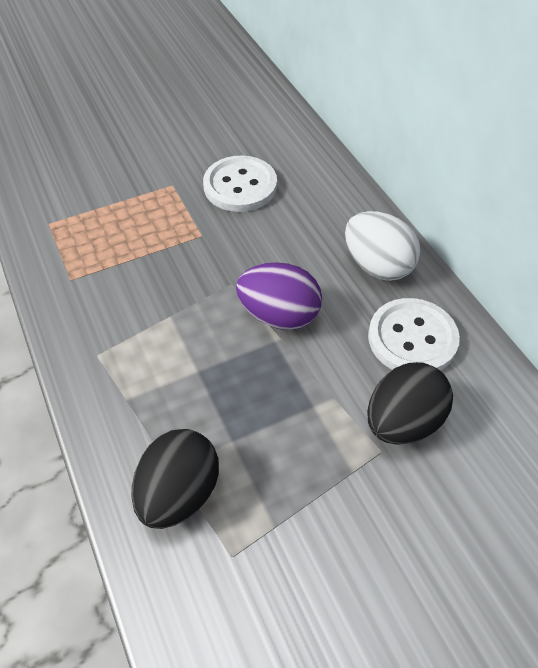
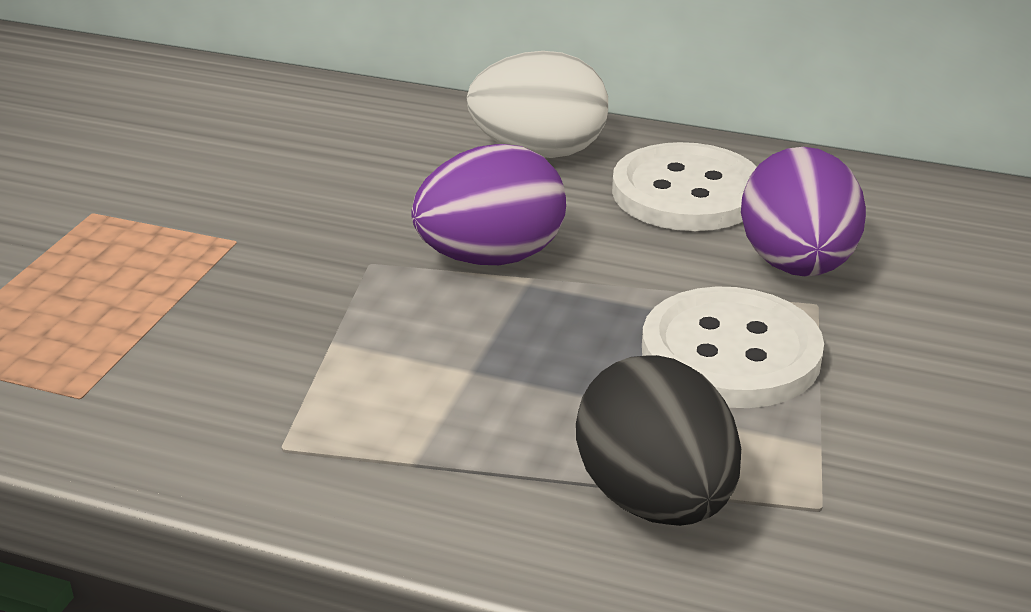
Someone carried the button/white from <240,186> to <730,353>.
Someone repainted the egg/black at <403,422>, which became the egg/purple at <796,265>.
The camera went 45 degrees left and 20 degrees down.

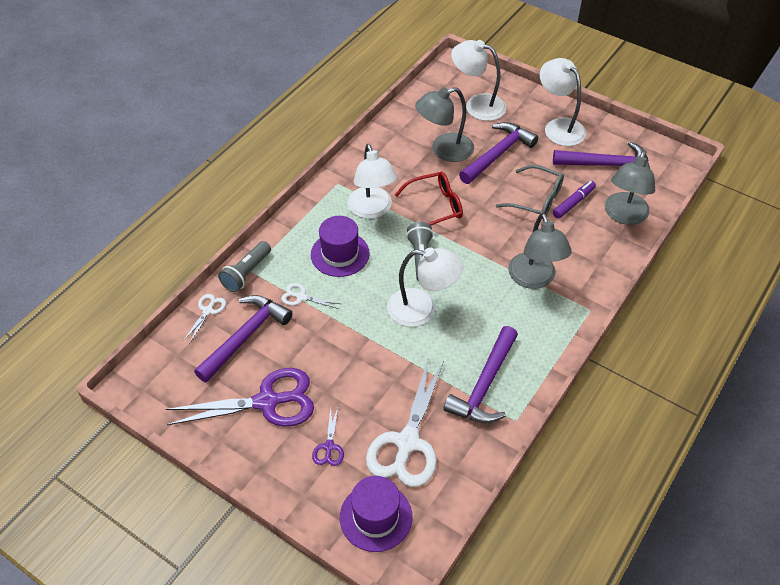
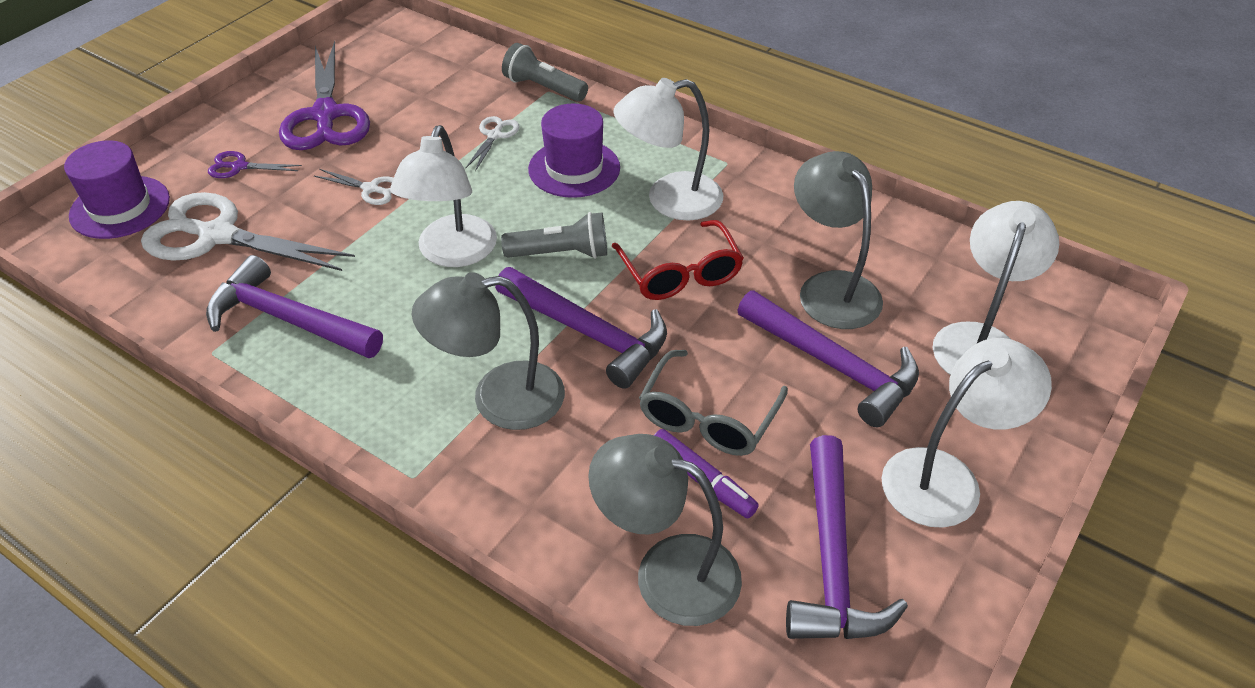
Someone carried the scissors/white from <208,311> to <370,189>.
Someone carried the hammer/purple from <246,336> to <589,333>.
The camera went 90 degrees right and 5 degrees down.

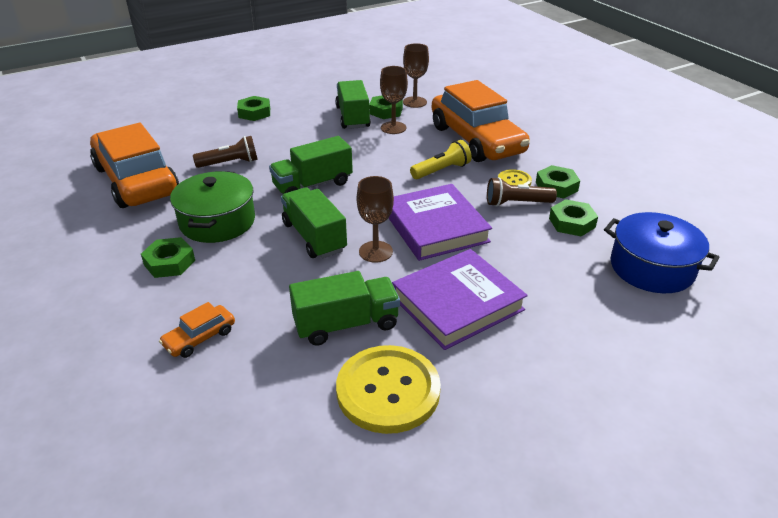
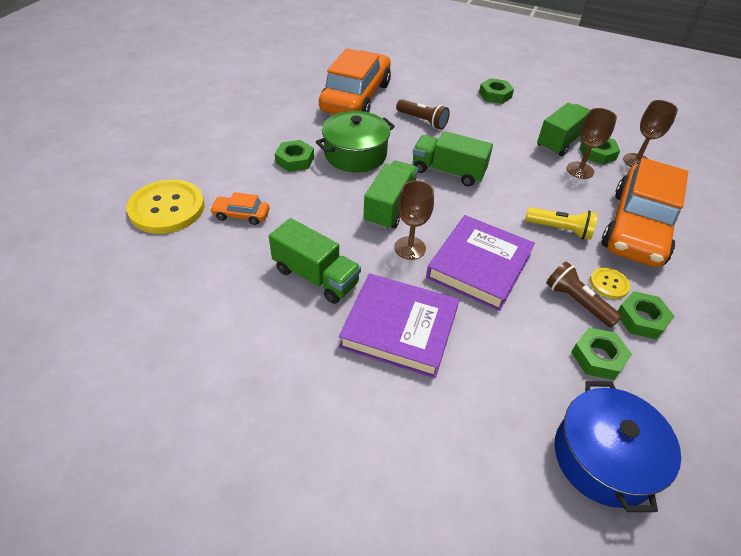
Someone carried the button/yellow from <388,390> to <167,208>.
The camera went 50 degrees right and 10 degrees up.

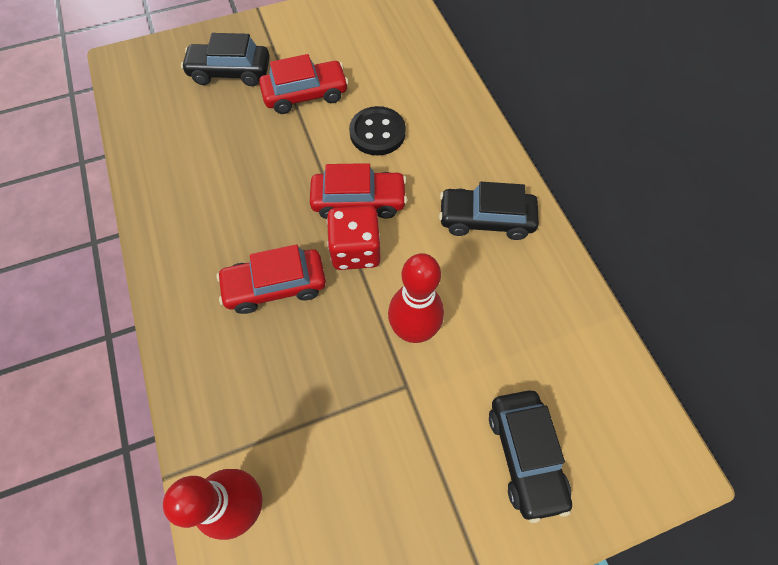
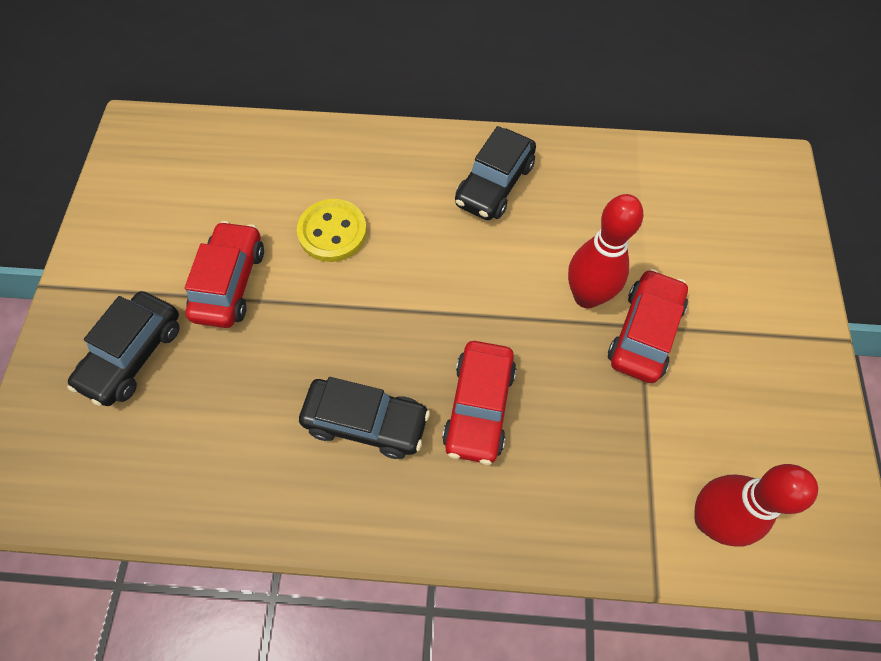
Someone repainted the button/black at <377,133>, which became the button/yellow at <332,232>.
Someone carried the car/red from <358,201> to <644,333>.
Someone took away the dice/red at <355,250>.
Someone carried the car/black from <525,454> to <366,422>.
The camera went 65 degrees left and 0 degrees up.

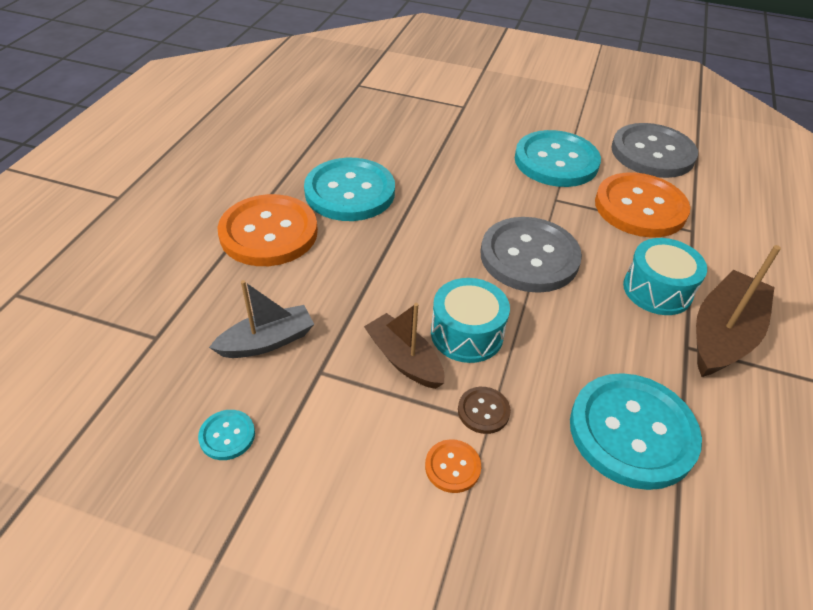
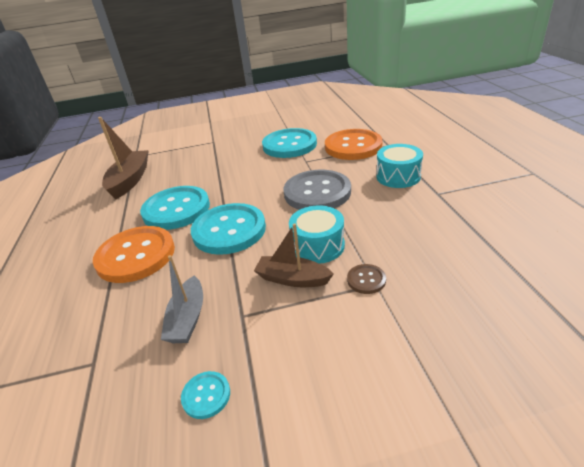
Someone took away the button/grey at <652,153>.
Someone carried the boat/brown from <722,335> to <130,180>.
Someone rotated the boat/grey at <267,341> by 150 degrees clockwise.
Someone carried the button/turquoise from <632,432> to <229,230>.
Someone took away the button/orange at <452,467>.
The camera went 25 degrees left and 10 degrees down.

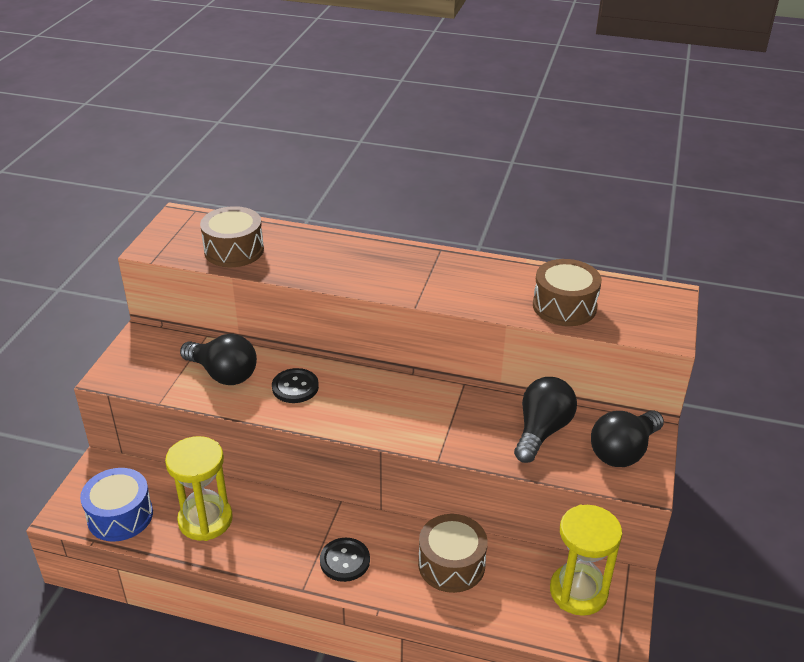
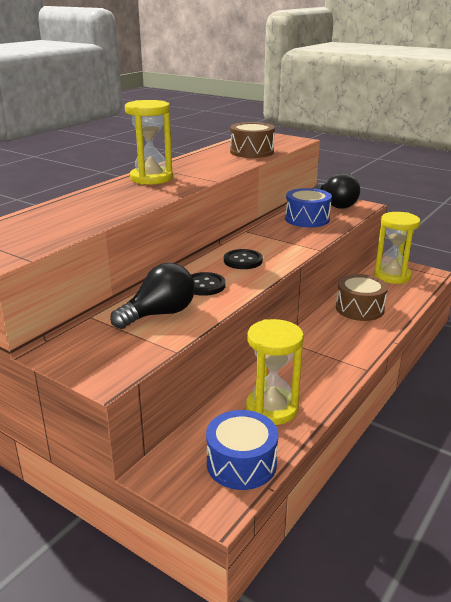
Someone took away the drum/brown at <234,250>.
Someone swapped the light bulb/black at <541,431> for the drum/blue at <307,219>.
Someone carried the button/black from <345,561> to <243,261>.
Someone put down the hourglass/yellow at <151,178>.
The camera went 70 degrees left and 10 degrees down.

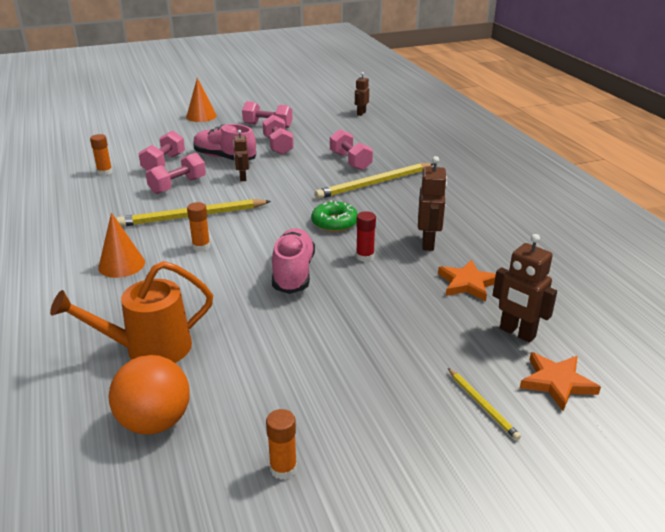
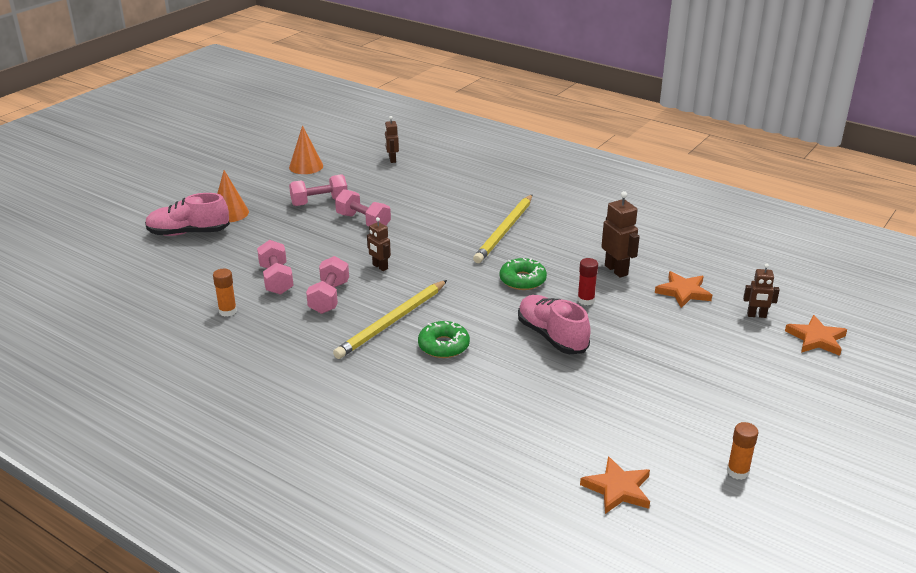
Someone carried the shoe/pink from <224,157> to <188,233>.
Someone took away the dumbbell/pink at <350,161>.
Someone swapped the glue stick/orange at <201,246> for the donut/green at <443,346>.
Someone carried the cone/orange from <121,265> to <306,166>.
Someone scaled the robot/brown at <517,333> by 0.64.
Someone took away the watering can/orange at <148,349>.
Someone swapped the ball/orange at <155,422> for the star/orange at <617,489>.
Someone took away the pencil/yellow at <482,405>.
The camera went 35 degrees left and 0 degrees up.

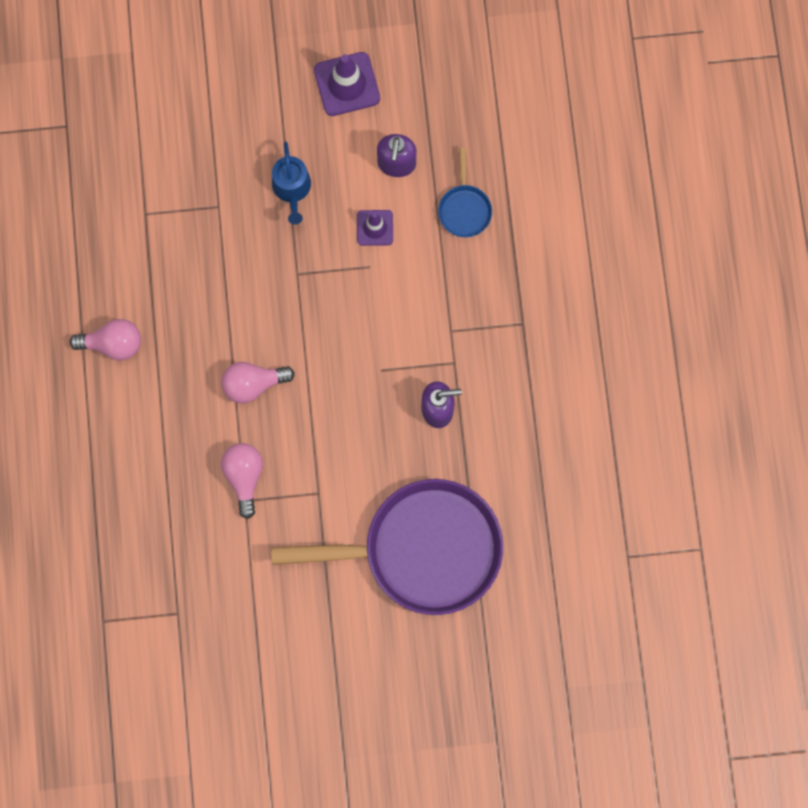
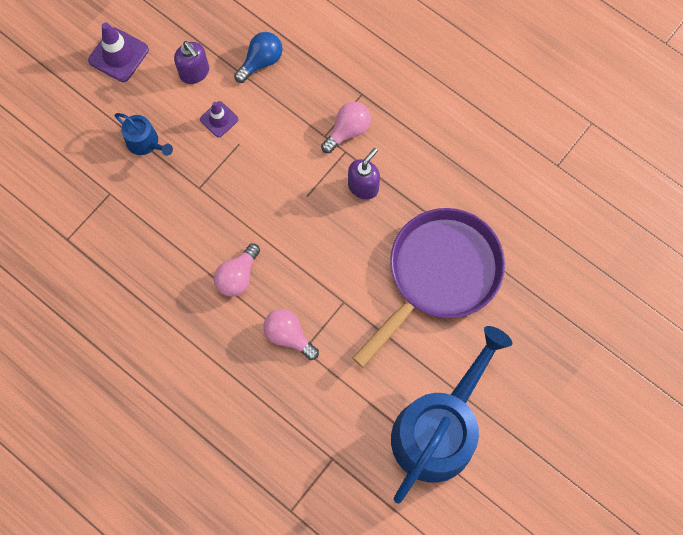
Someone swapped the pan/blue at <464,209> for the light bulb/blue at <261,61>.
Someone carried the light bulb/pink from <113,344> to <348,131>.
Someone put down the watering can/blue at <438,429>.
The camera went 45 degrees left and 5 degrees down.

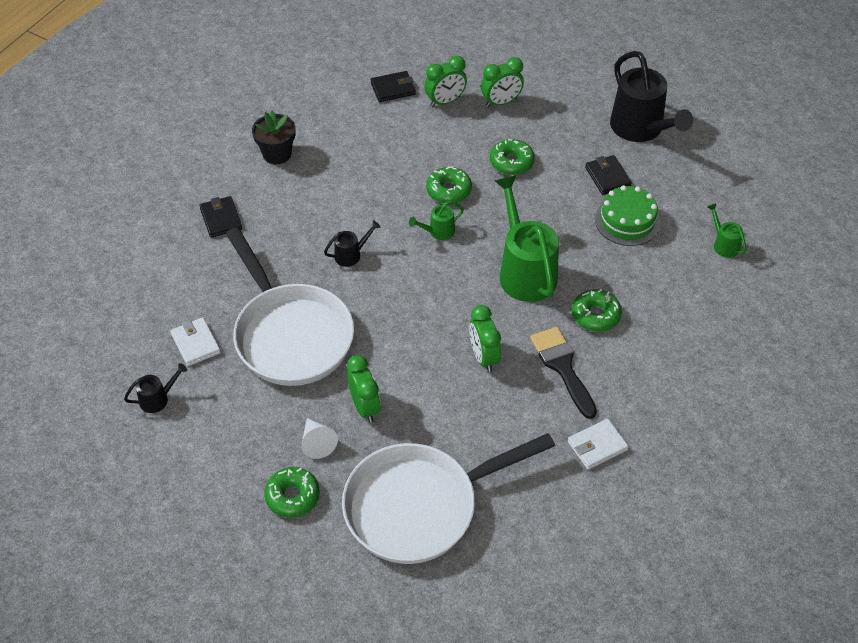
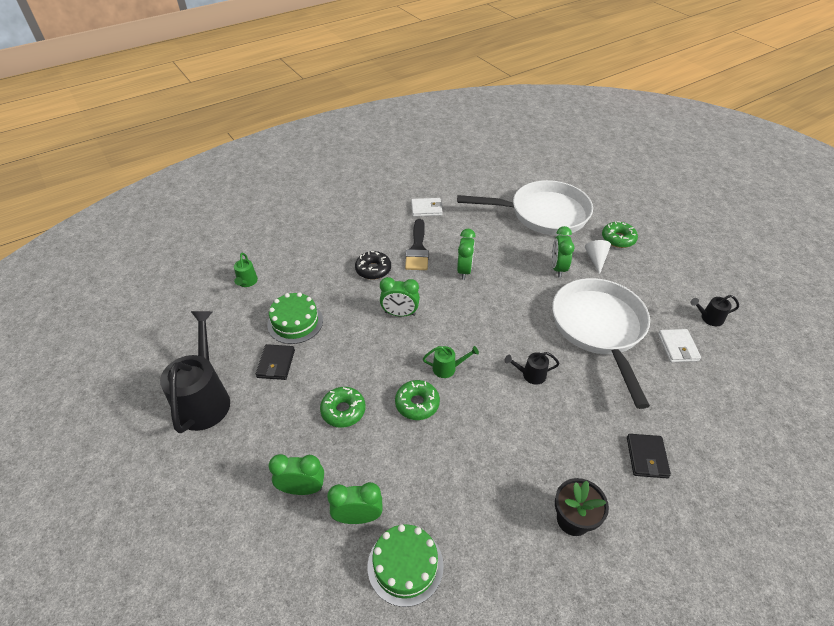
Someone swapped the wallet/black at <393,89> for the cake/green at <405,565>.
Someone swapped the watering can/green at <524,271> for the clock/green at <400,314>.
Someone repainted the donut/green at <595,315>, which became the donut/black at <373,269>.
The camera went 155 degrees left and 5 degrees down.

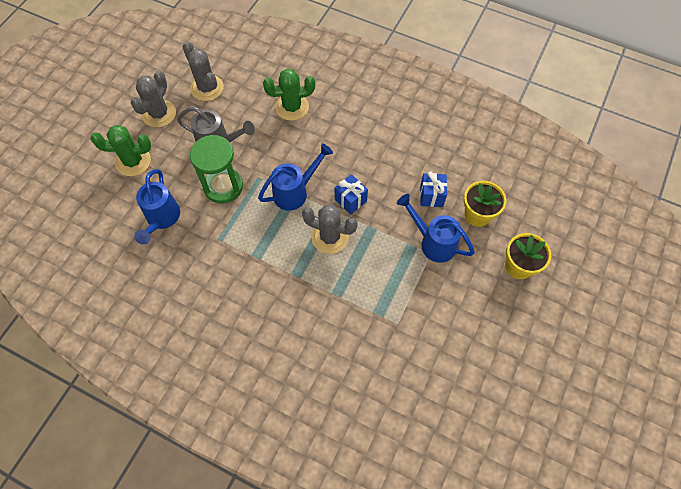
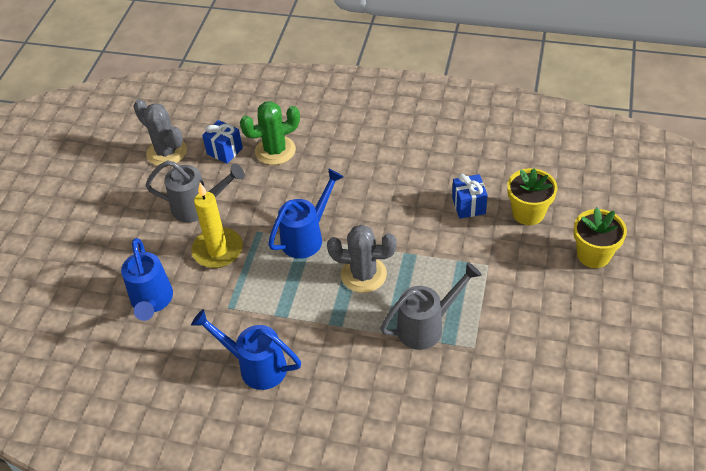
Someone took away the cactus/grey at <159,114>.
Someone took away the cactus/green at <133,161>.
Someone swapped the hourglass/green at <223,186> for the candle/yellow at <218,250>.
Someone carried the gift/blue from <350,200> to <224,151>.
Someone carried the watering can/blue from <432,242> to <255,366>.
Someone put down the watering can/grey at <427,326>.
The camera went 10 degrees left and 15 degrees down.

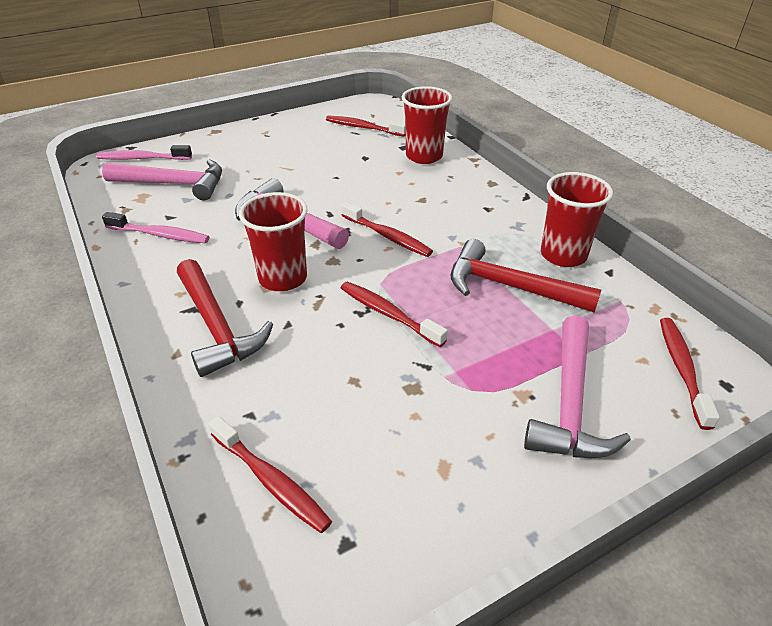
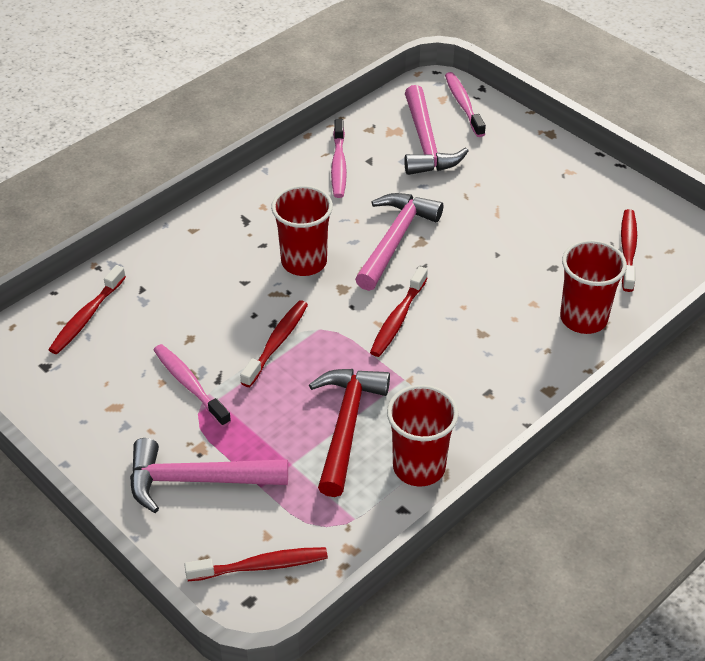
Someone took away the hammer/red at <217,326>.
Someone put down the toothbrush/pink at <189,385>.
The camera went 75 degrees right and 5 degrees up.

